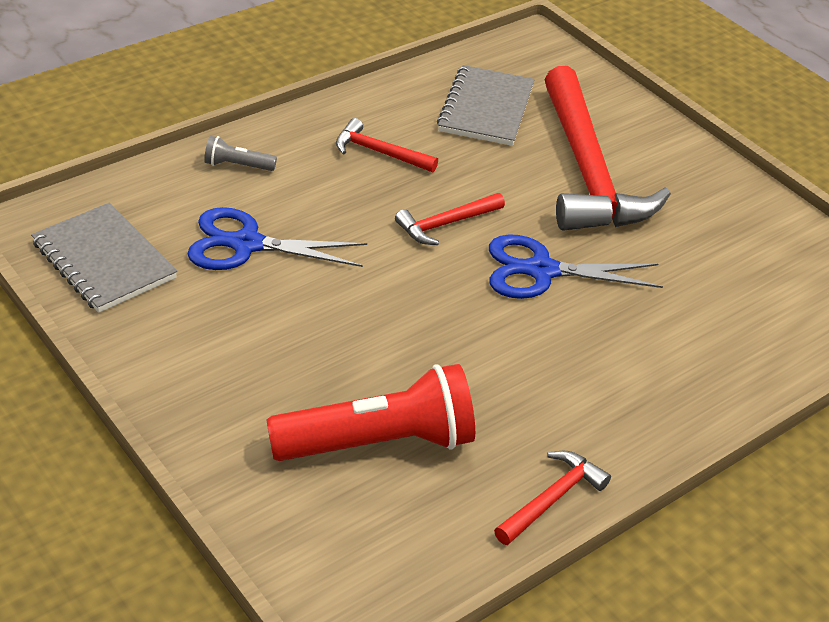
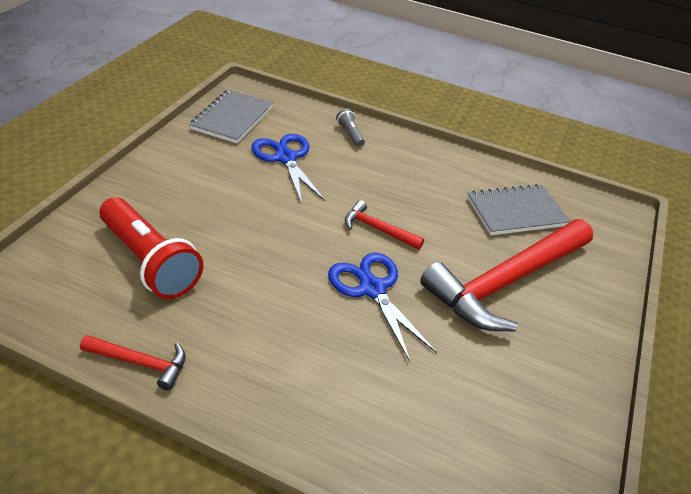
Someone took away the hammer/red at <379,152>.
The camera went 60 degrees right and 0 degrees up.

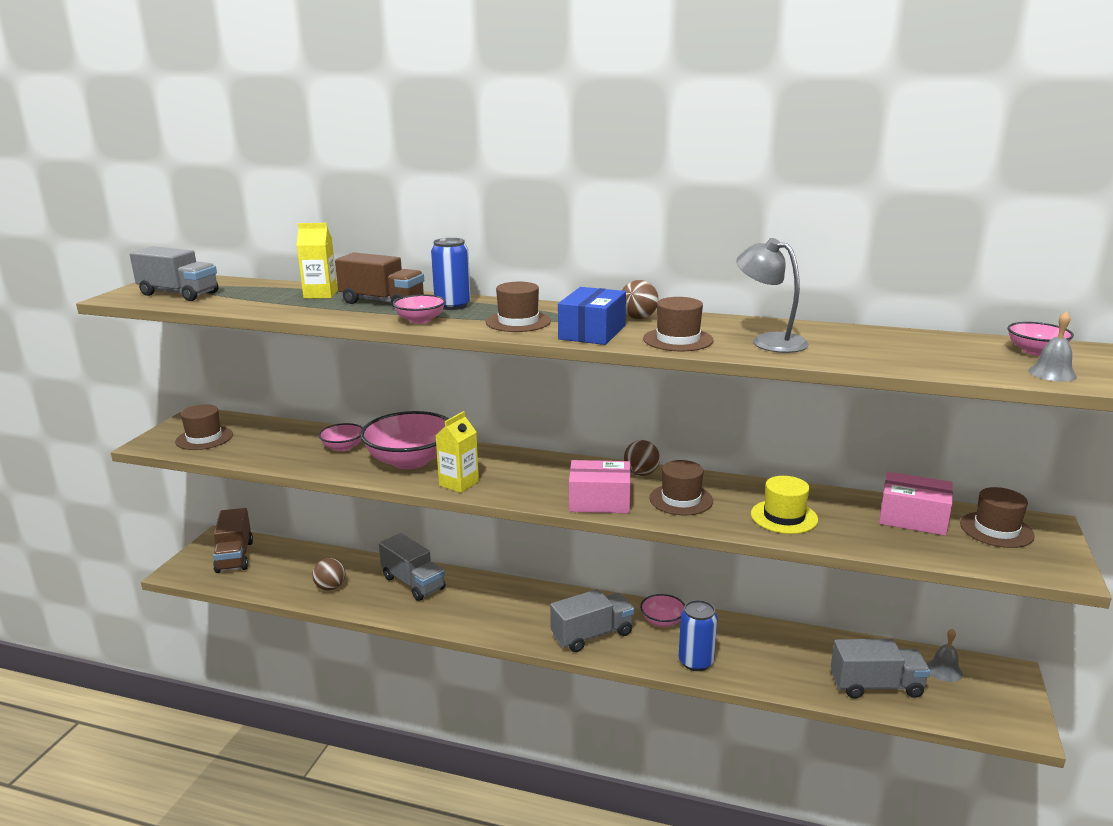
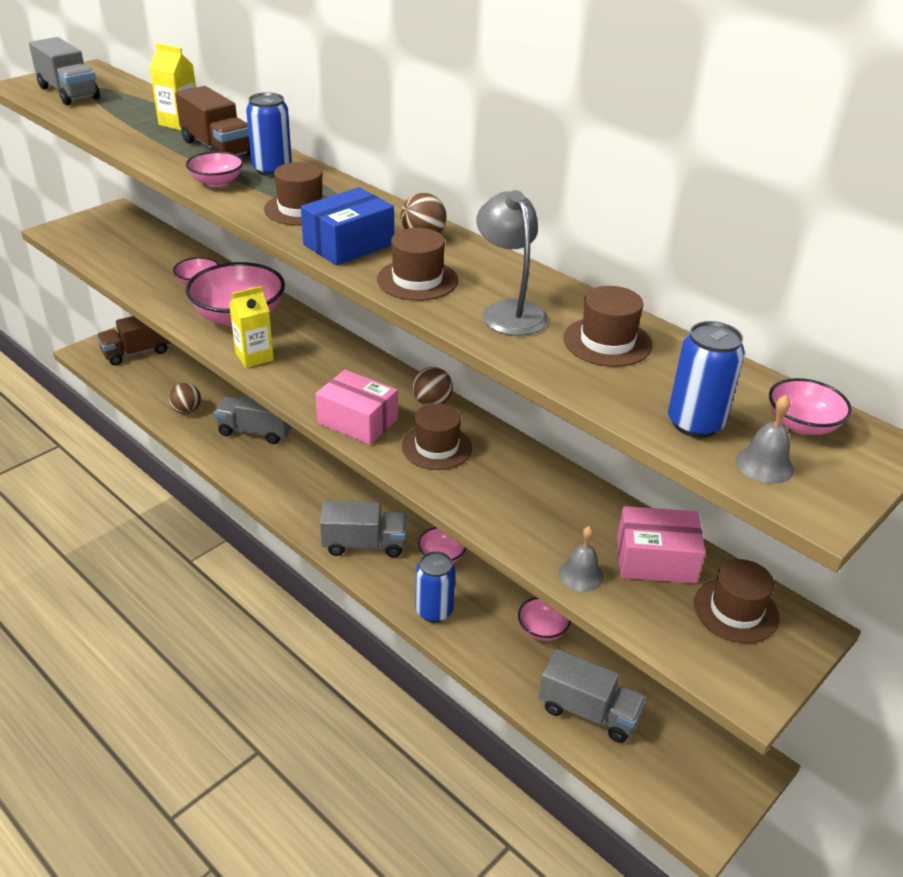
Someone carried the hat/brown from <204,438> to <607,342>.
Someone rotated the box/pink at <913,518> by 45 degrees counterclockwise.
Someone took away the hat/yellow at <784,517>.
Someone rotated the truck/brown at <234,556> by 45 degrees clockwise.
Someone rotated the truck/grey at <413,583> by 120 degrees clockwise.
Someone carried the bell/grey from <944,670> to <581,575>.
Someone put down the can/blue at <695,423>.
Someone put down the bowl/pink at <542,629>.
The camera went 25 degrees right and 15 degrees up.

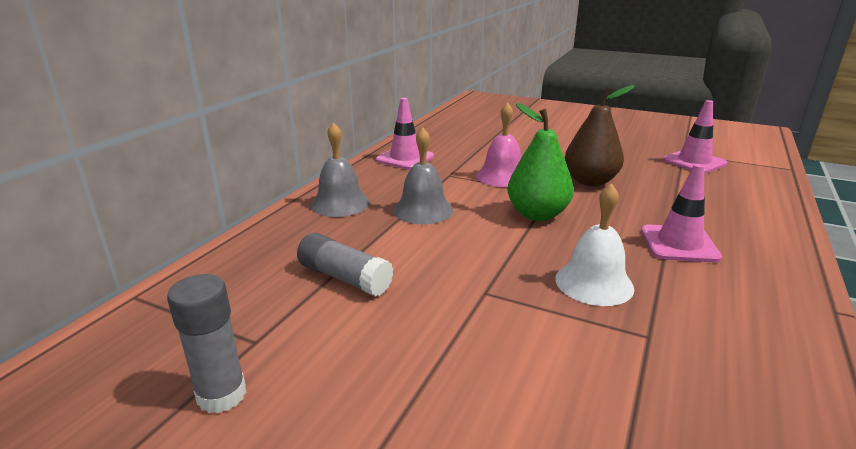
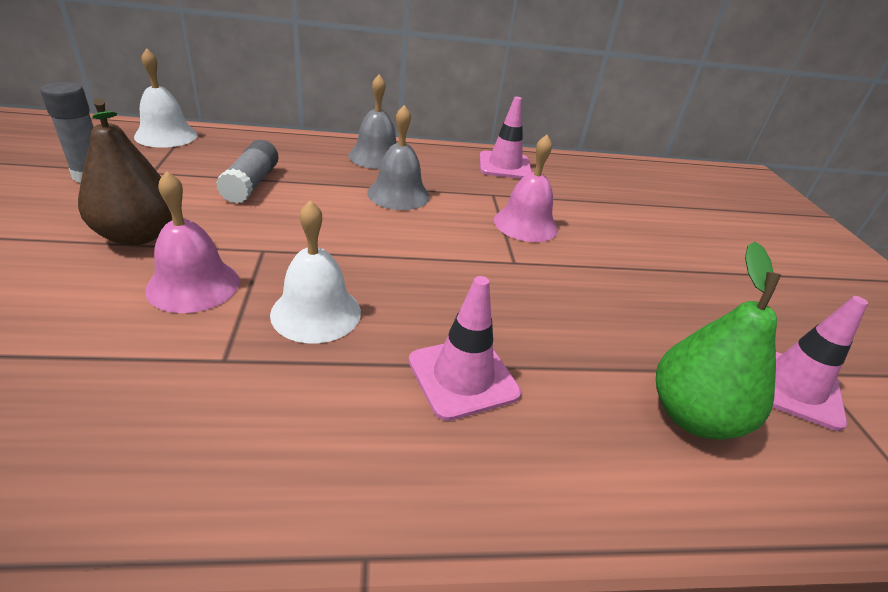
Someone carried the pear/brown from <590,181> to <137,235>.
Someone carried the pear/green from <537,214> to <693,416>.
Someone put down the bell/white at <166,135>.
Someone put down the bell/pink at <193,285>.
The camera went 55 degrees right and 10 degrees up.

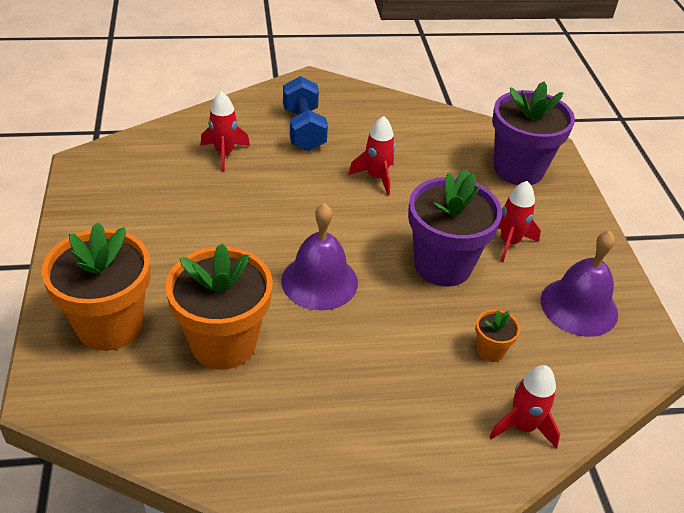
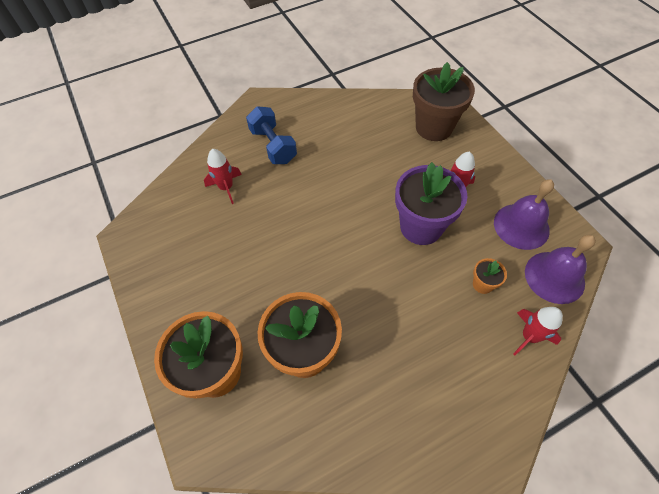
Someone repainted the flower pot/purple at <518,169>, which became the flower pot/brown at <434,127>.
Someone took away the rocket/red at <376,178>.
Someone carried the bell/purple from <319,281> to <554,277>.
The camera went 15 degrees left and 15 degrees up.

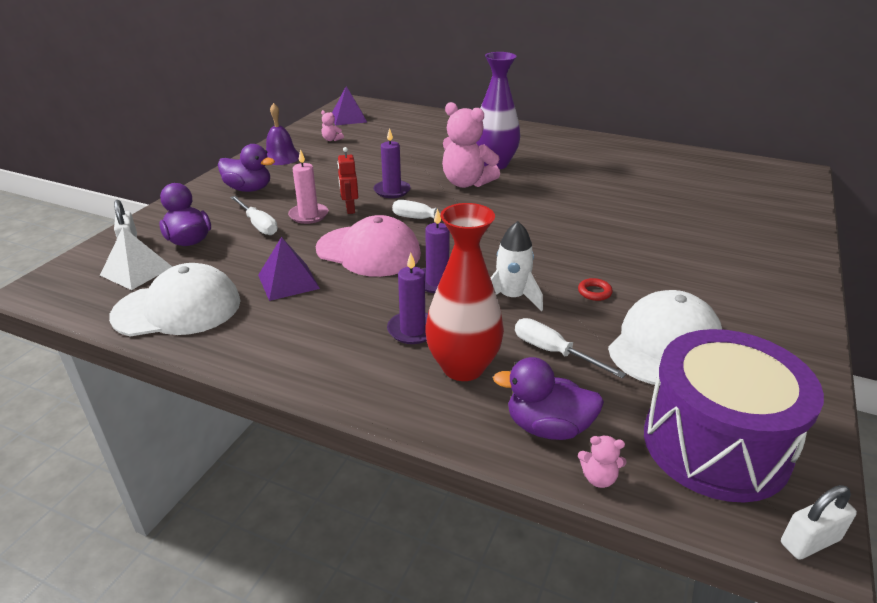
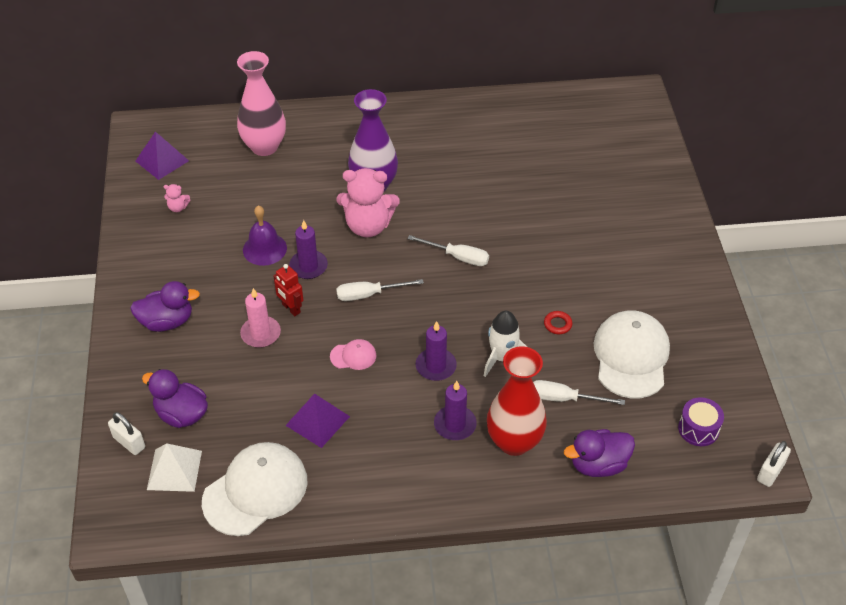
Someone carried the bell/purple from <281,157> to <264,249>.
Someone carried the screwdriver/white from <258,225> to <458,257>.
Someone scaled the cap/pink at <368,251> by 0.46.
Someone scaled the drum/purple at <715,444> by 0.43.
Someone took away the teddy bear/pink at <598,478>.
Someone put down the vase/pink at <264,147>.
The camera went 30 degrees left and 15 degrees up.

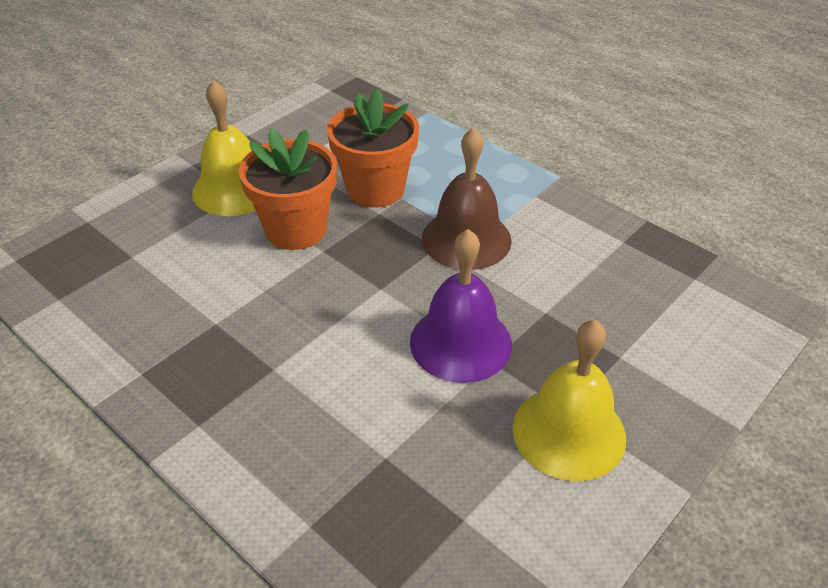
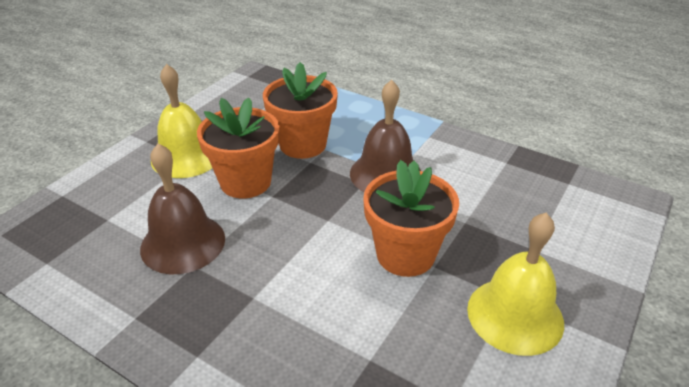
Someone swapped the bell/purple at <460,342> for the flower pot/orange at <405,254>.
Someone put down the bell/brown at <183,243>.
The camera went 10 degrees left and 5 degrees down.

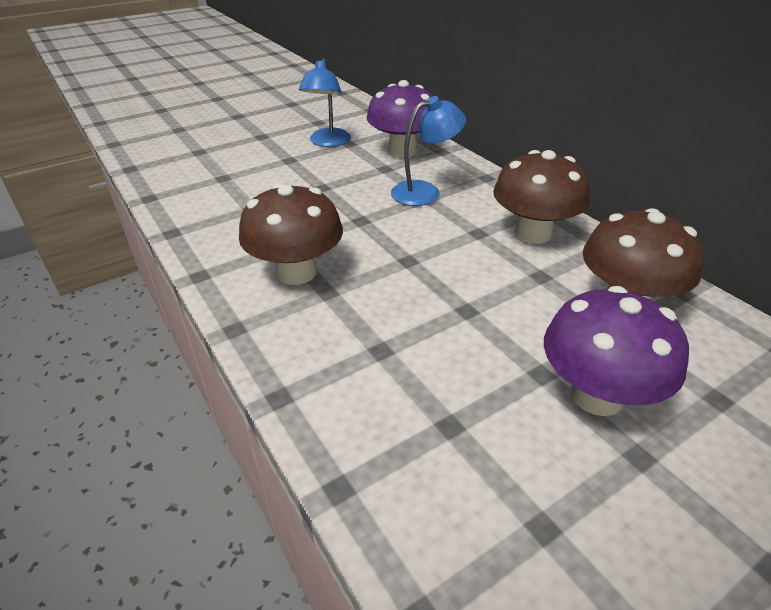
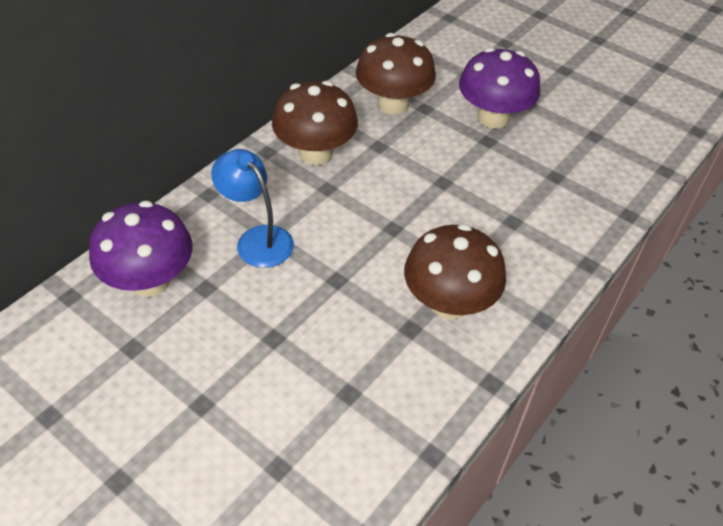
Someone took away the lamp/blue at <328,142>.
The camera went 110 degrees left and 10 degrees up.

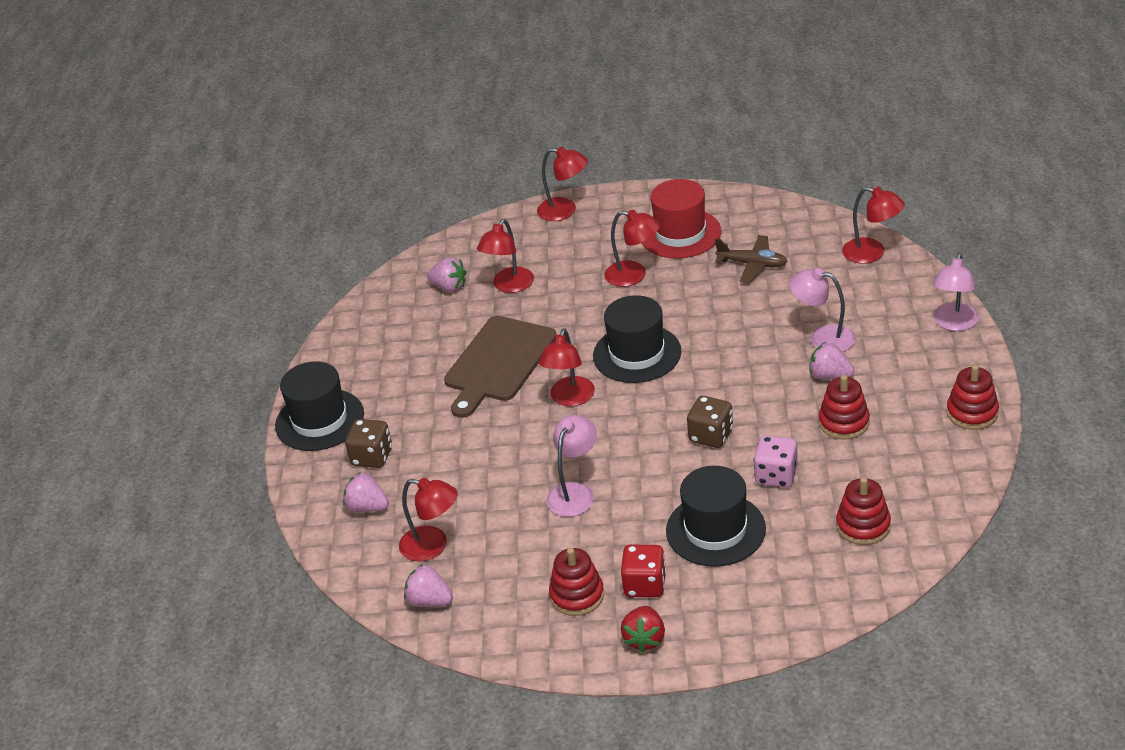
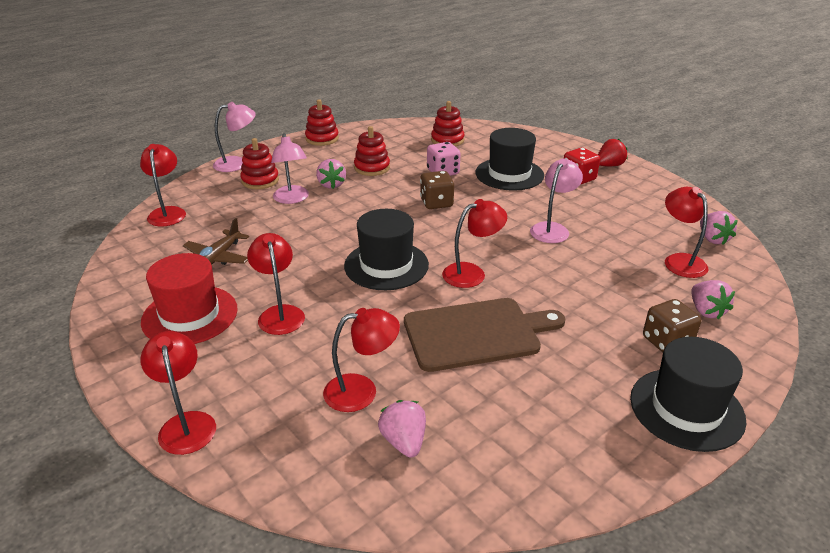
Someone rotated the plane/brown at <752,264> by 135 degrees counterclockwise.
Someone rotated the lamp/pink at <575,492> by 135 degrees clockwise.
Someone carried the stacking toy/red from <577,595> to <260,181>.
The camera went 135 degrees left and 5 degrees down.

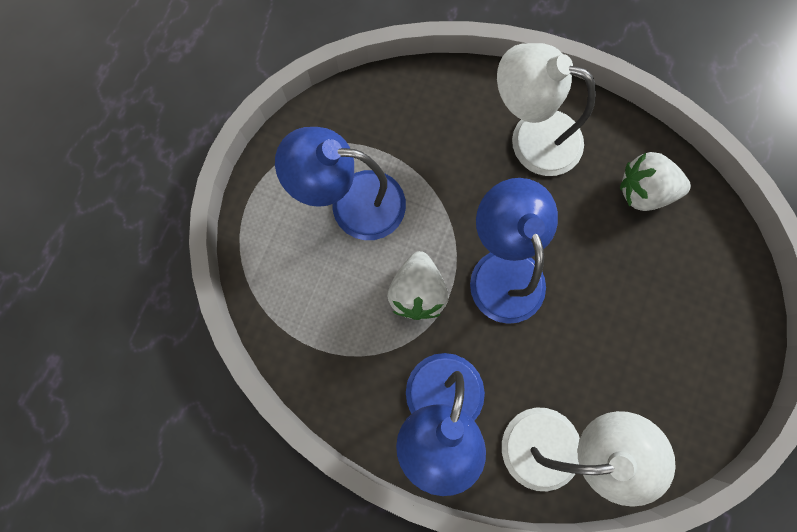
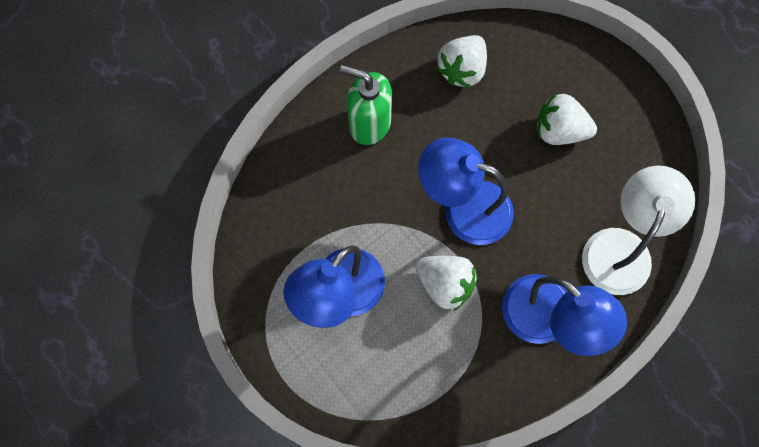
Someone swapped the lamp/white at <531,137> for the soap dispenser/green at <369,123>.
Someone put down the strawberry/white at <559,131>.
The camera went 60 degrees left and 5 degrees down.

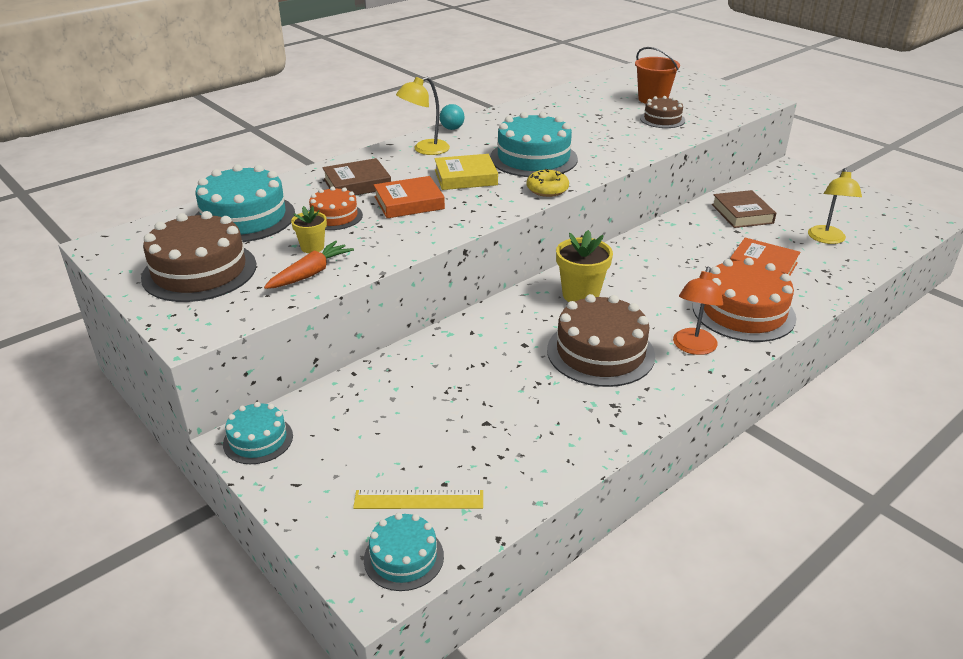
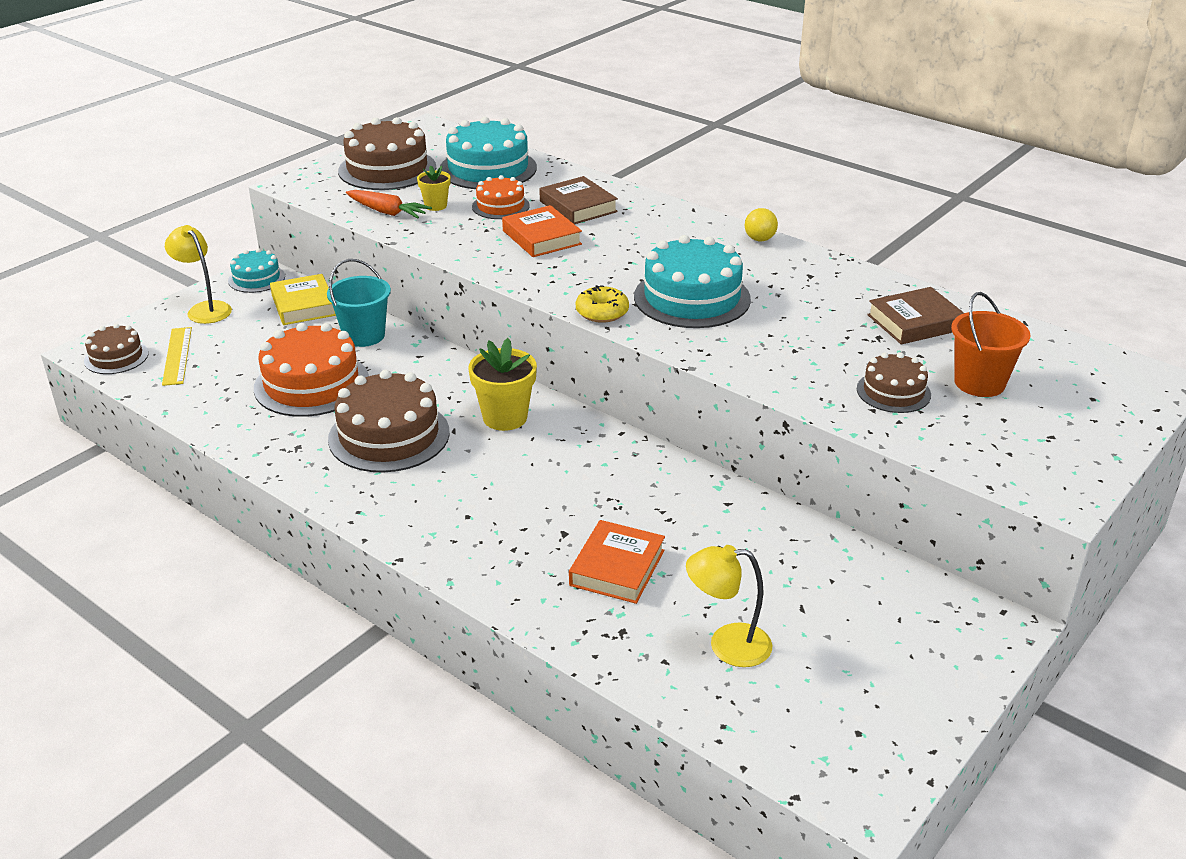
Someone carried the lamp/yellow from <424,150> to <205,309>.
Someone repainted the ball/turquoise at <452,128>, which became the ball/yellow at <759,239>.
Someone carried the book/yellow from <465,177> to <303,305>.
Someone carried the book/brown from <742,214> to <915,322>.
Someone carried the cake/orange from <743,312> to <311,384>.
Someone took away the lamp/orange at <693,347>.
Someone repainted the cake/turquoise at <404,557>, which became the cake/brown at <116,357>.
Someone put down the bucket/turquoise at <364,335>.
The camera went 80 degrees right and 0 degrees up.

